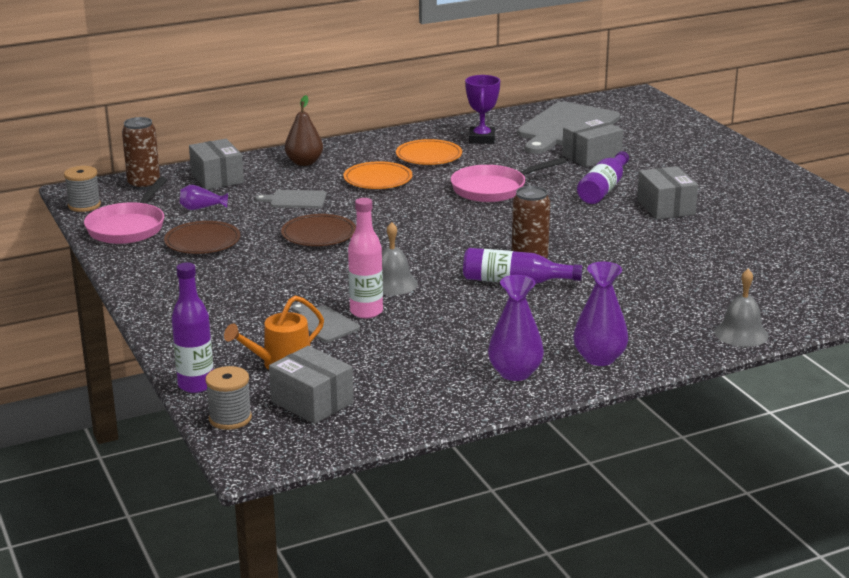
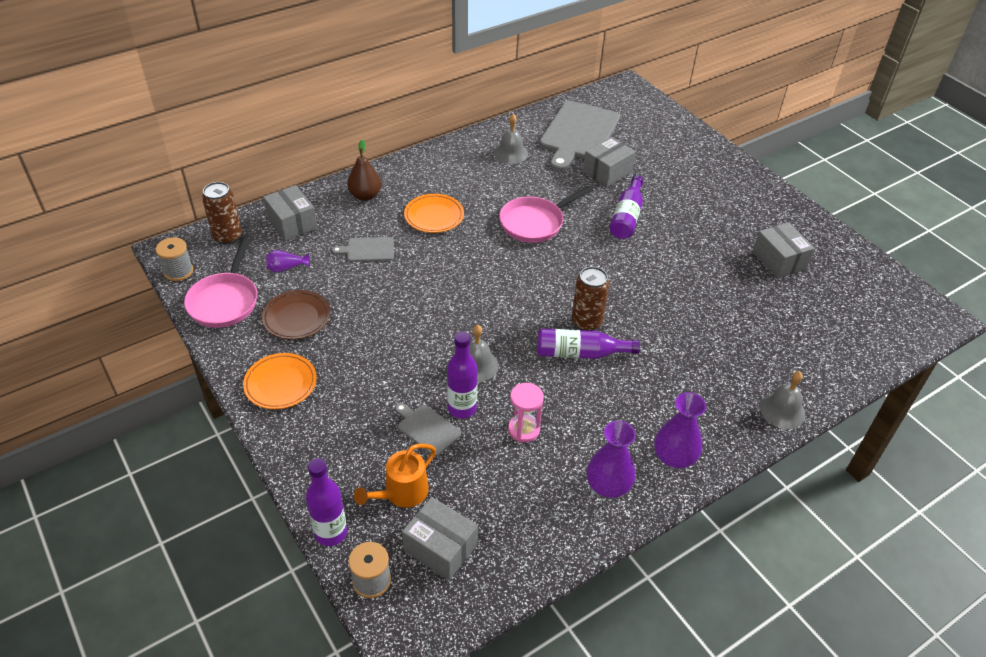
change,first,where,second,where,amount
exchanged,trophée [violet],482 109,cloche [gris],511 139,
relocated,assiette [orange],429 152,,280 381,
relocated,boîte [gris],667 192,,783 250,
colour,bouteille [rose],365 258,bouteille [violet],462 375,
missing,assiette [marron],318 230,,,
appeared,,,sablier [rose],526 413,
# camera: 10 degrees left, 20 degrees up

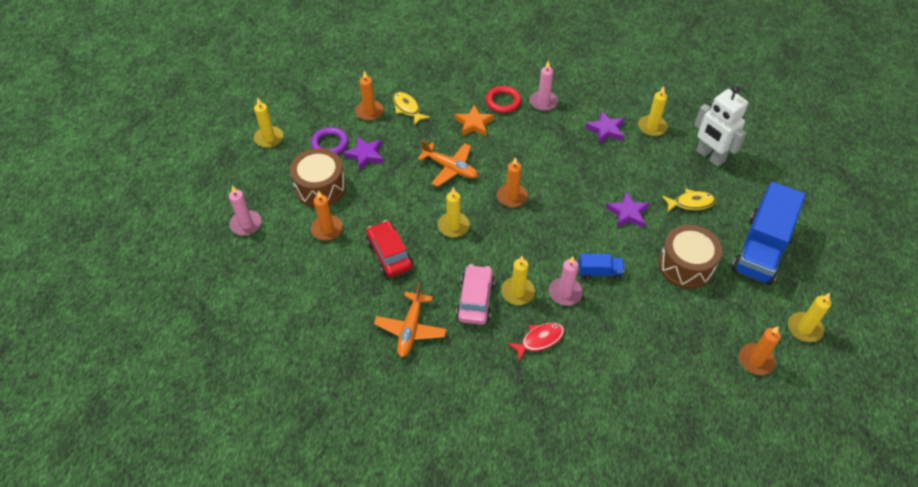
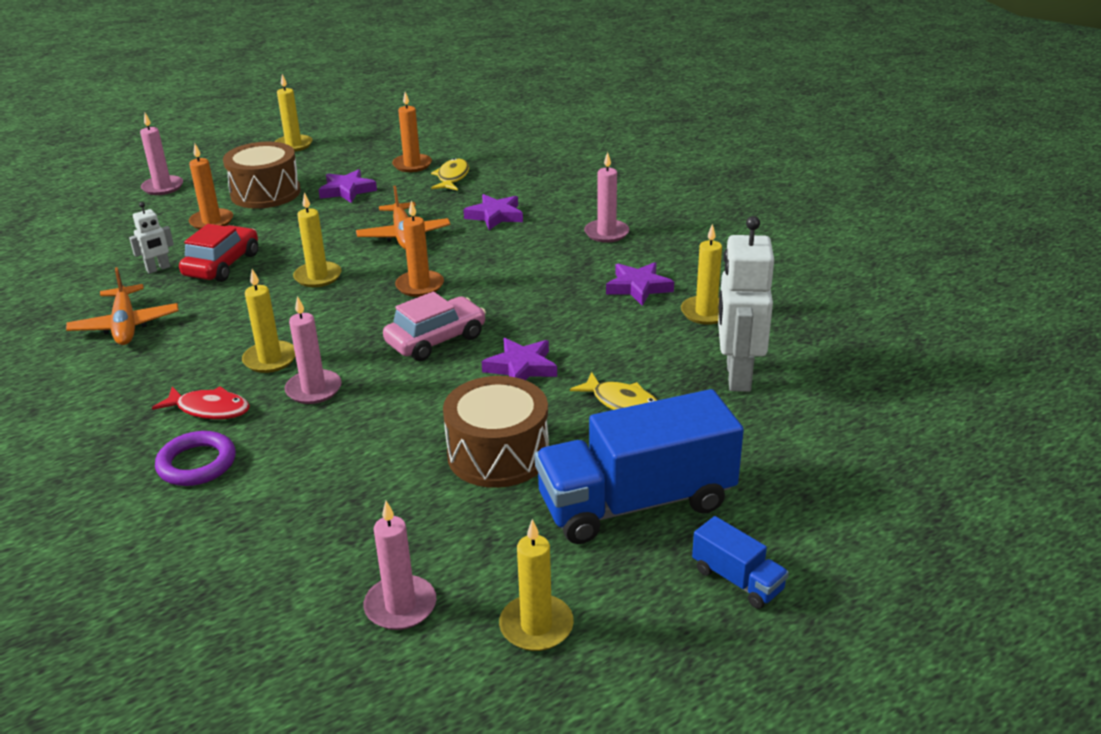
change,first,where,second,where,amount
missing,anneau [rouge],503 99,,,
colour,étoile [orange],474 120,étoile [violet],493 212,
relocated,anneau [violet],329 141,,195 458,
relocated,camion [bleu],602 266,,740 562,
relocated,voiture [rose],475 294,,434 326,
spun,avion [orange],410 320,,122 306,75 degrees counterclockwise
colour,bougie [orange],760 350,bougie [rose],400 565,
appeared,,,robot [blanc],151 238,
# camera: 45 degrees right, 20 degrees down

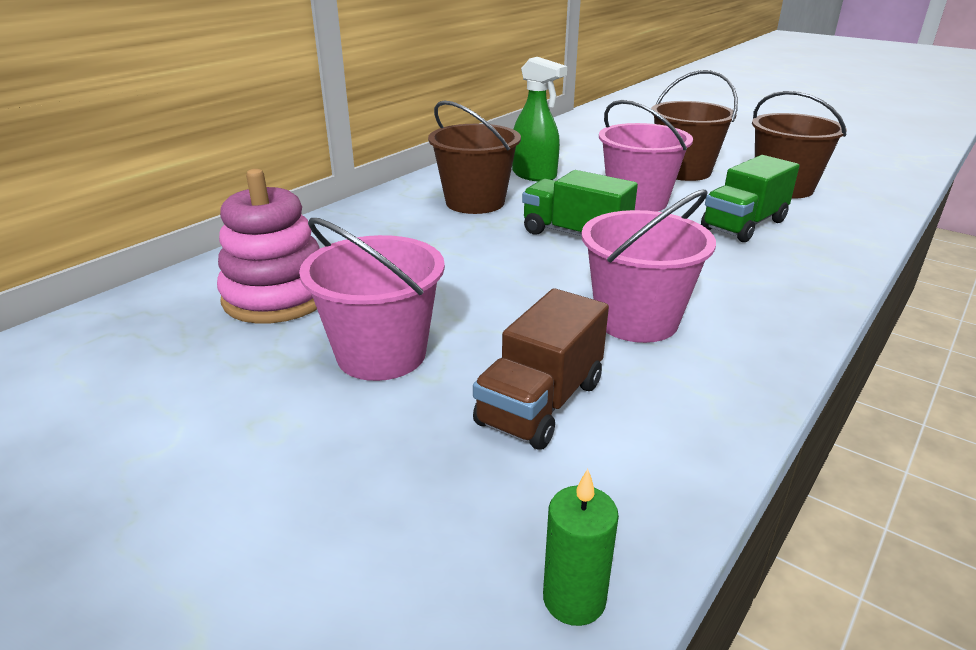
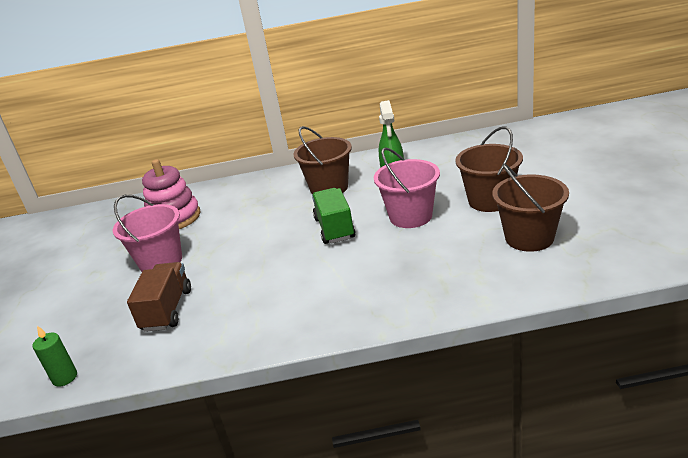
change,first,where,second,where,amount
missing,camion [vert],750 198,,,
missing,seau [rose],648 266,,,
spun,camion [marron],541 369,,159 297,105 degrees clockwise
# camera: 50 degrees right, 0 degrees up

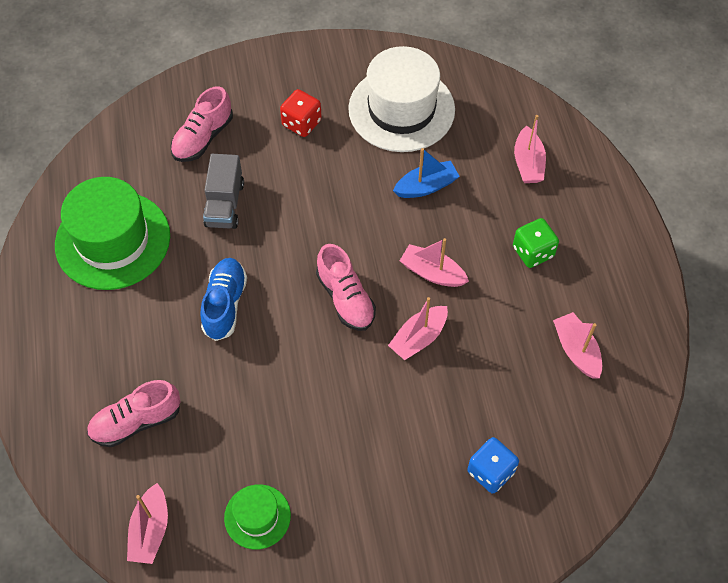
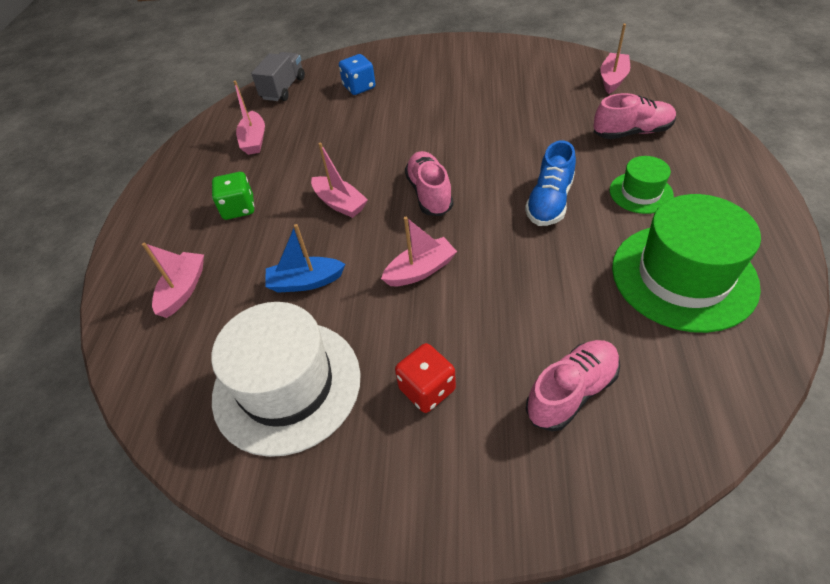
change,first,where,second,where,amount
relocated,camion [gris],223 191,,278 76,
relocated,bateau [rose],418 328,,419 251,
relocated,chapeau [vert],257 517,,642 185,
# camera: 160 degrees left, 10 degrees down

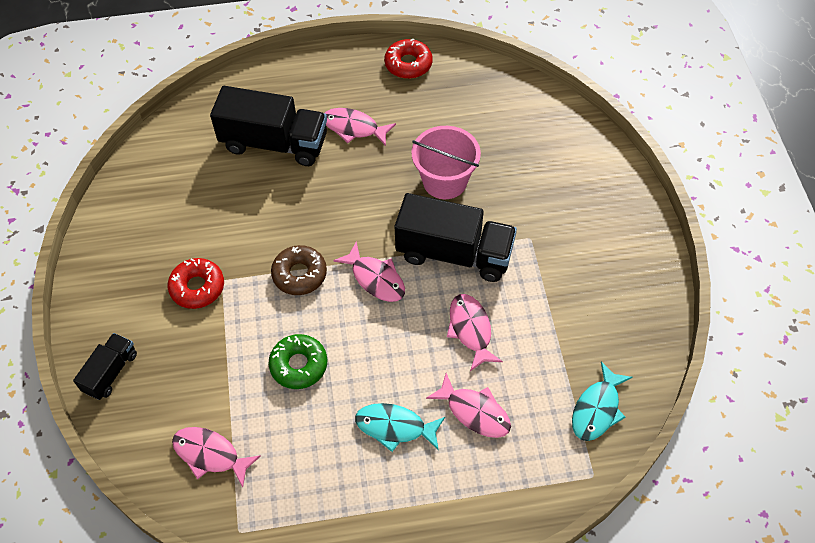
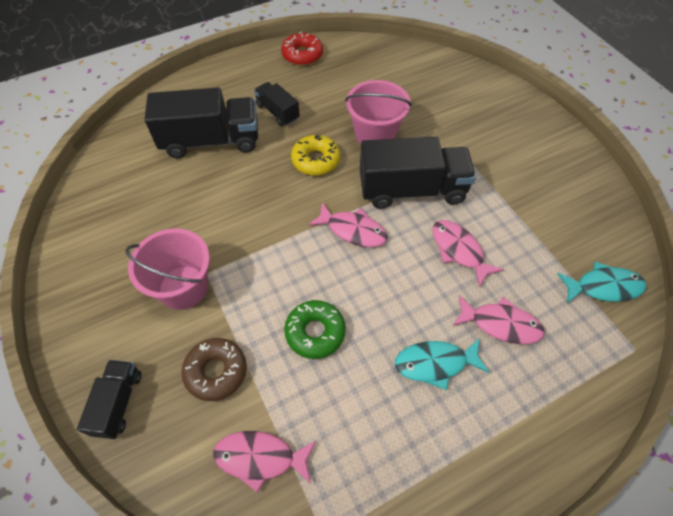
change,first,where,second,where,amount
exchanged,poisson [rose],360 127,camion [noir],277 104,
relocated,beignet [marron],299 270,,214 369,
exchanged,beignet [rouge],196 283,seau [rose],167 269,
spun,poisson [turquoise],602 401,,602 282,105 degrees counterclockwise
appeared,,,beignet [jaune],315 155,
# camera: 20 degrees left, 0 degrees up

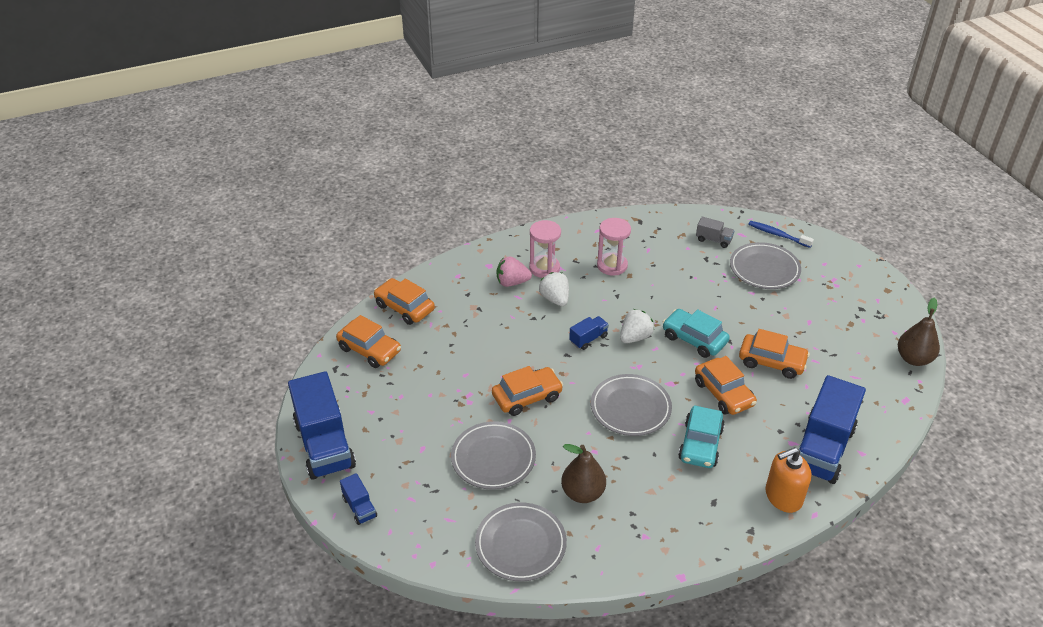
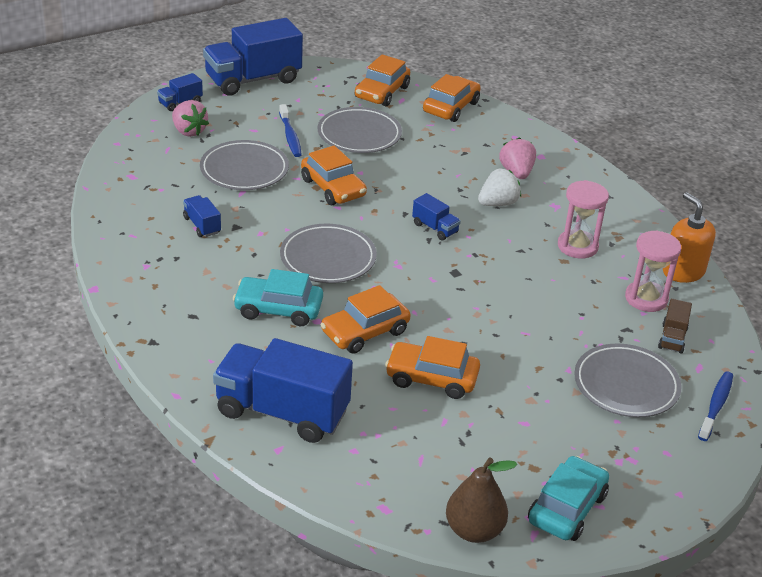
change,first,where,second,where,amount
colour,camion [gris],715 232,camion [marron],675 326,
relocated,sablier [rose],545 249,,653 271,
missing,fraise [blanc],637 326,,,
relocated,voiture [turquoise],696 333,,568 498,
spun,voiture [orange],774 354,,432 367,90 degrees clockwise
exchanged,poire [marron],583 473,camion [bleu],202 216,
relocated,distributeur de savon [orange],788 480,,689 237,
relocated,assiette [gris],521 542,,359 130,
appeared,,,fraise [rose],190 118,
appeared,,,brosse à dents [bleu],290 130,
# camera: 80 degrees right, 5 degrees down

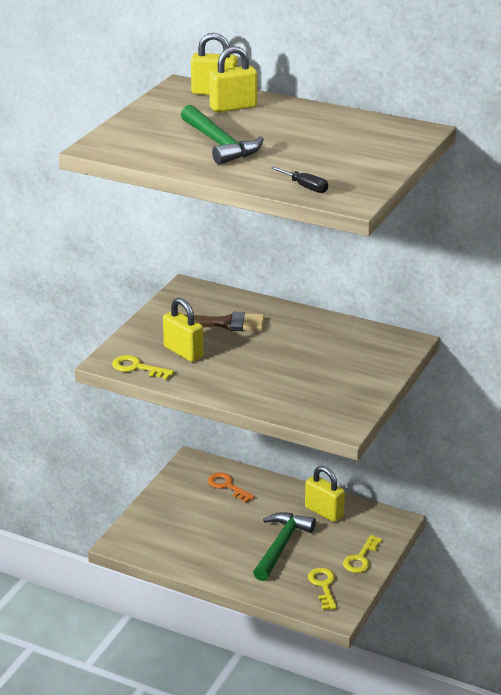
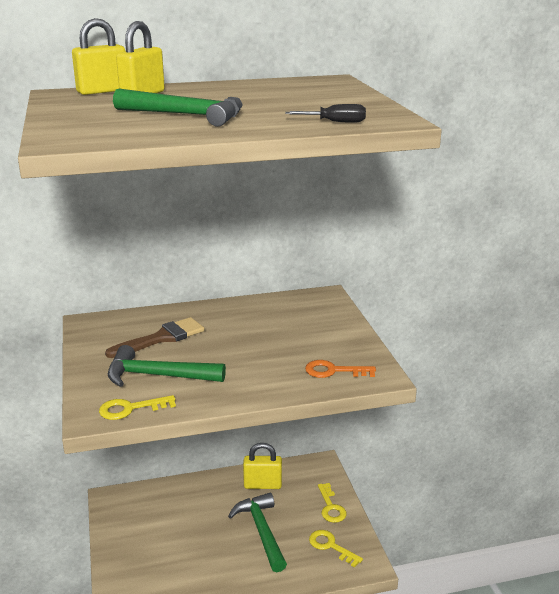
change,first,where,second,where,amount
exchanged,cadenas [jaune],183 330,marteau [vert],167 366,
relocated,clé [orange],231 487,,340 369,
# camera: 40 degrees left, 5 degrees down

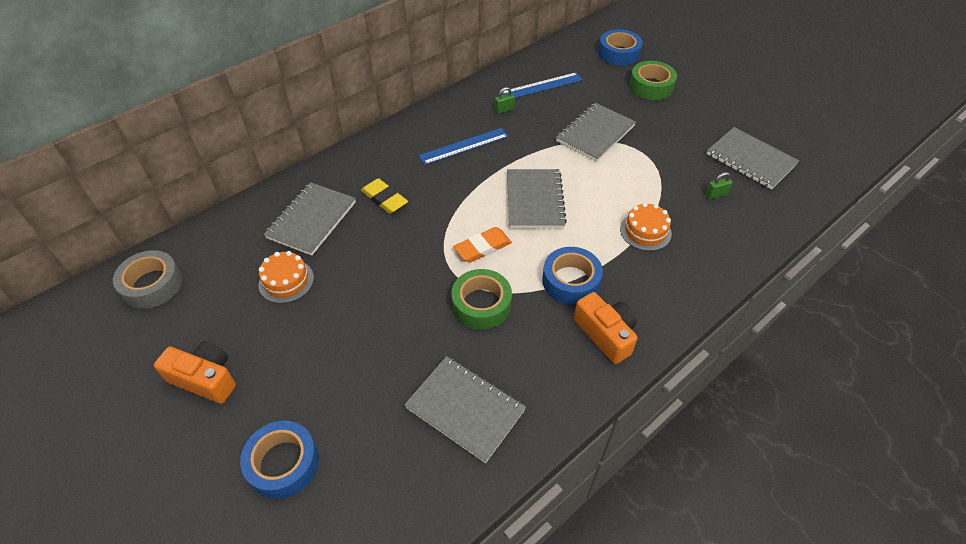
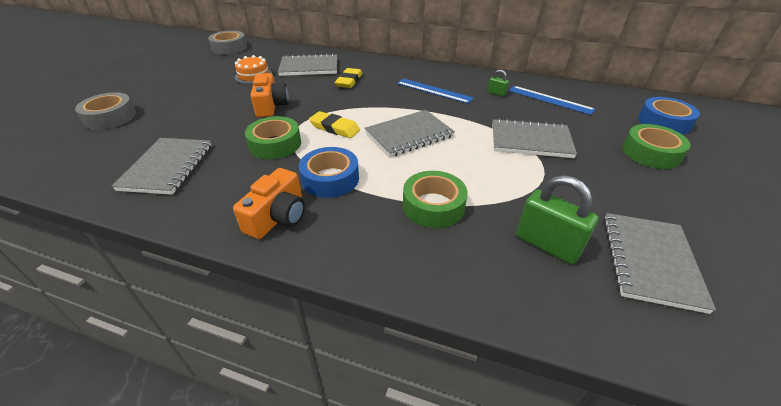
change,first,where,second,where,amount
size,cadenas [vert],718 186,,557 219,x2.10
exchanged,gâteau [orange],646 226,ruban adhésif [vert],435 199,
colour,gomme [orange],482 244,gomme [jaune],334 124,
relocated,appareil photo [orange],195 372,,270 95,
colour,ruban adhésif [bleu],279 460,ruban adhésif [gris],105 111,
# camera: 60 degrees right, 10 degrees down

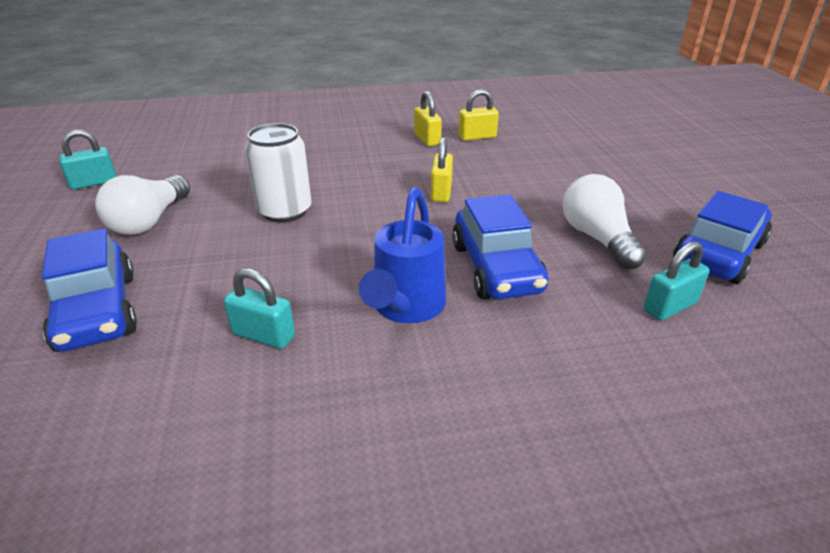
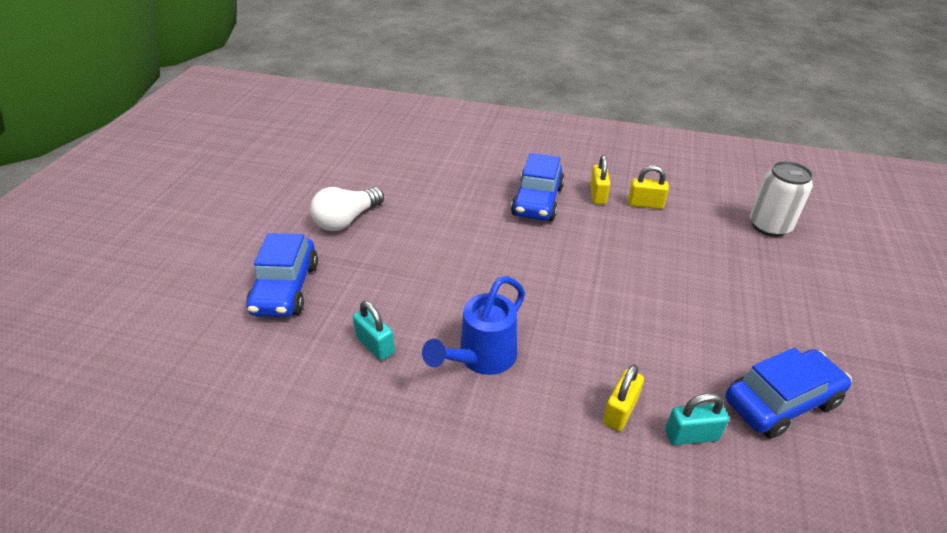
change,first,where,second,where,amount
relocated,canette [blanc],278 173,,781 199,
missing,cadenas [turquoise],88 160,,,
relocated,cadenas [jaune],442 169,,623 397,
missing,ampoule [blanc],605 221,,,
relocated,voiture [bleu],500 246,,537 187,
# camera: 25 degrees right, 5 degrees up

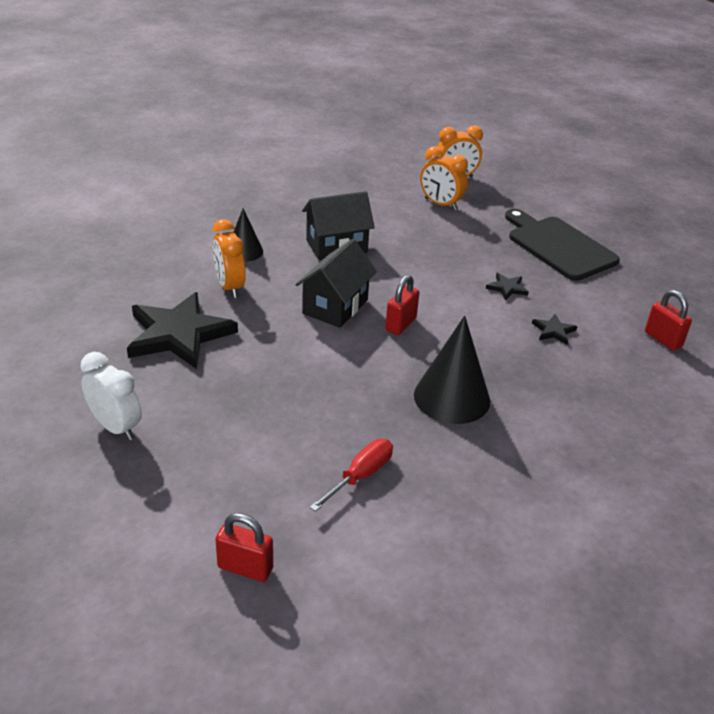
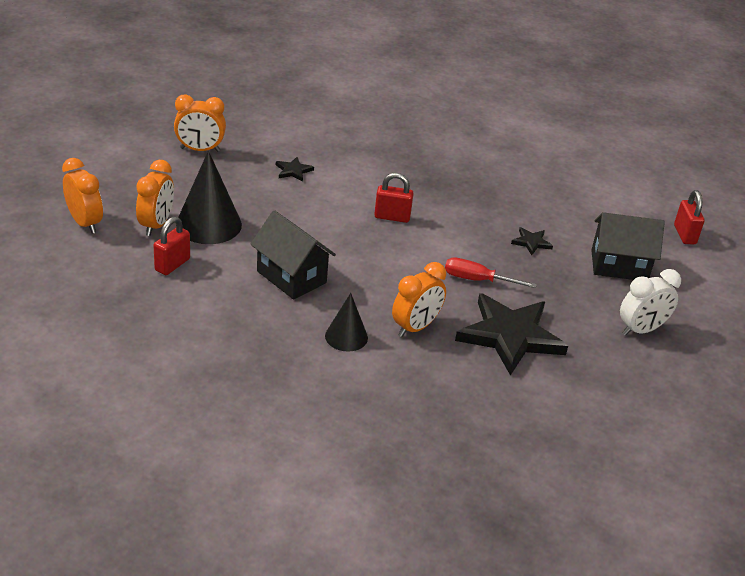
change,first,where,second,where,amount
exchanged,planche à découper [noir],562 245,réveil [orange],200 123,
relocated,maison [noir],336 283,,628 246,
relocated,cadenas [rouge],668 320,,171 246,
relocated,étoile [noir],554 329,,532 241,
relocated,cône [noir],452 370,,210 197,
spun,réveil [blanc],111 396,,650 302,135 degrees counterclockwise
relocated,tournevis [rouge],351 475,,491 272,
# camera: 115 degrees left, 0 degrees up

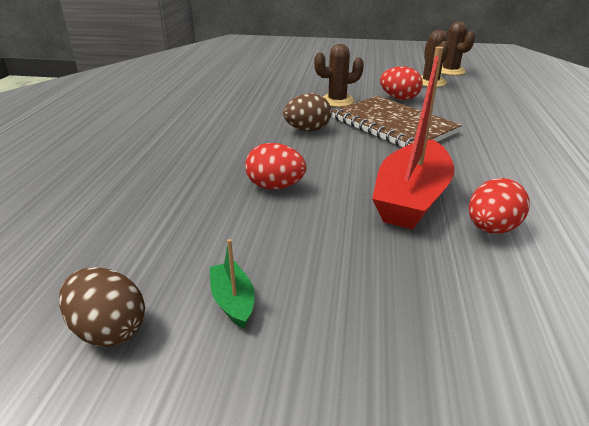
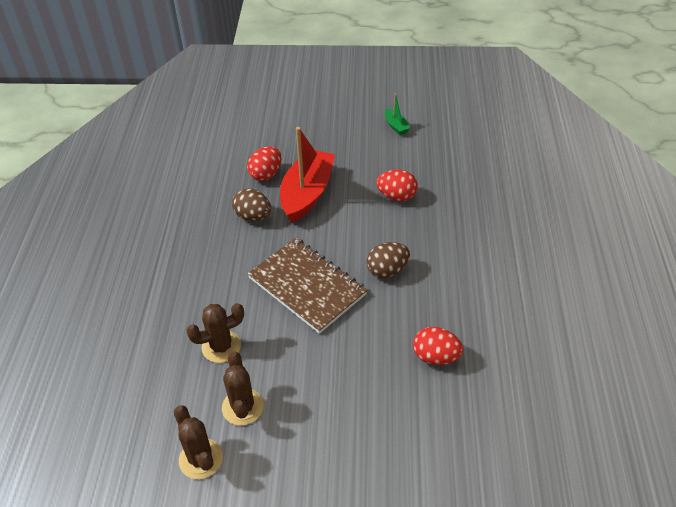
change,first,where,second,where,amount
relocated,cactus [marron],339 75,,215 333,
relocated,œuf [rouge],401 83,,438 346,
relocated,œuf [marron],102 307,,251 205,
# camera: 175 degrees right, 15 degrees up

